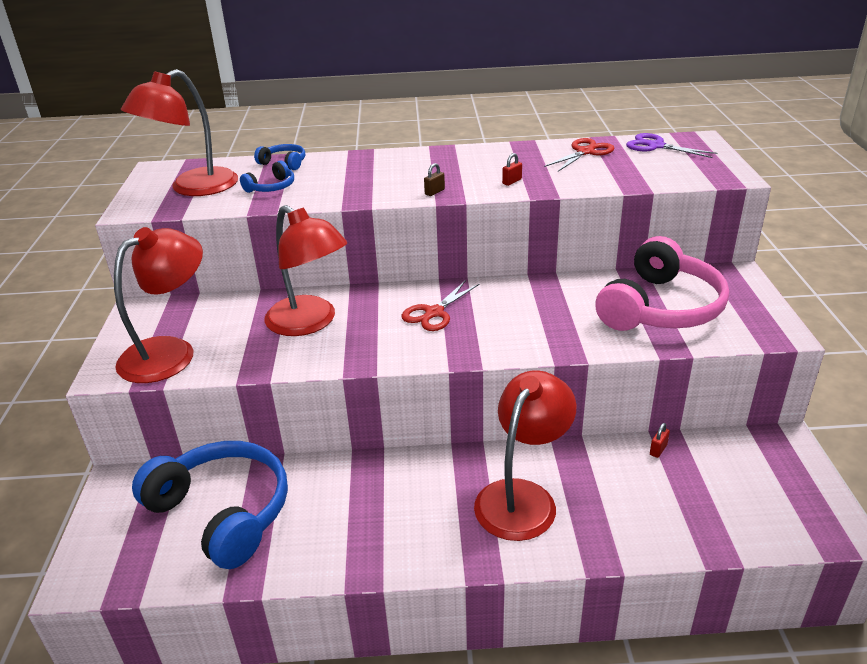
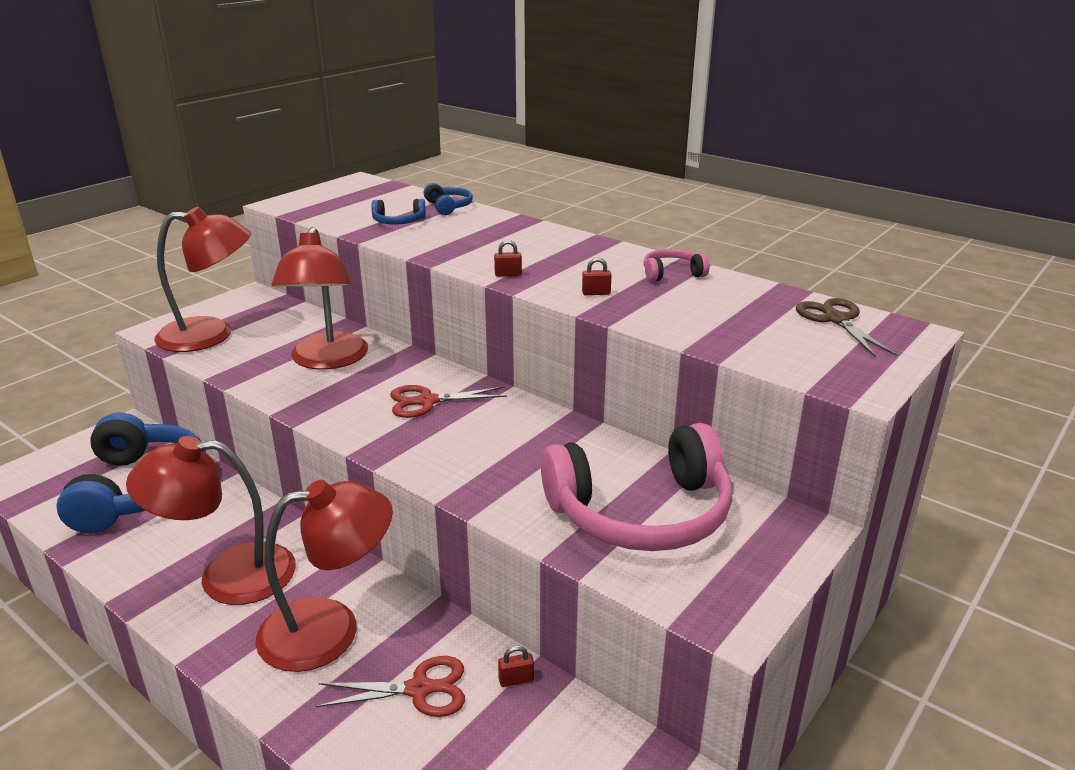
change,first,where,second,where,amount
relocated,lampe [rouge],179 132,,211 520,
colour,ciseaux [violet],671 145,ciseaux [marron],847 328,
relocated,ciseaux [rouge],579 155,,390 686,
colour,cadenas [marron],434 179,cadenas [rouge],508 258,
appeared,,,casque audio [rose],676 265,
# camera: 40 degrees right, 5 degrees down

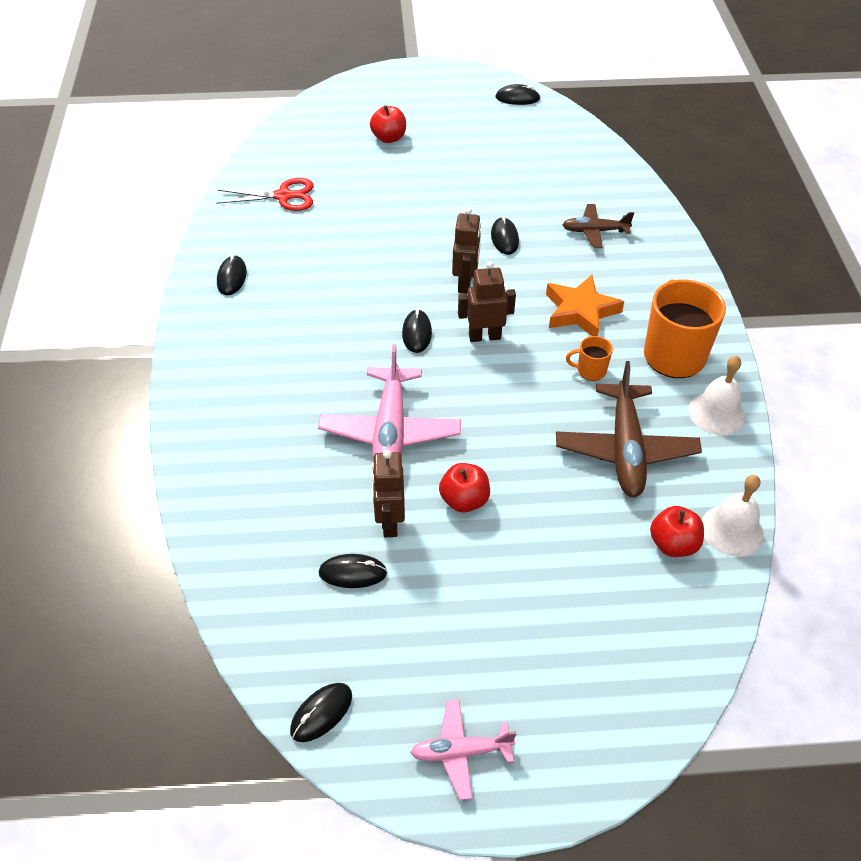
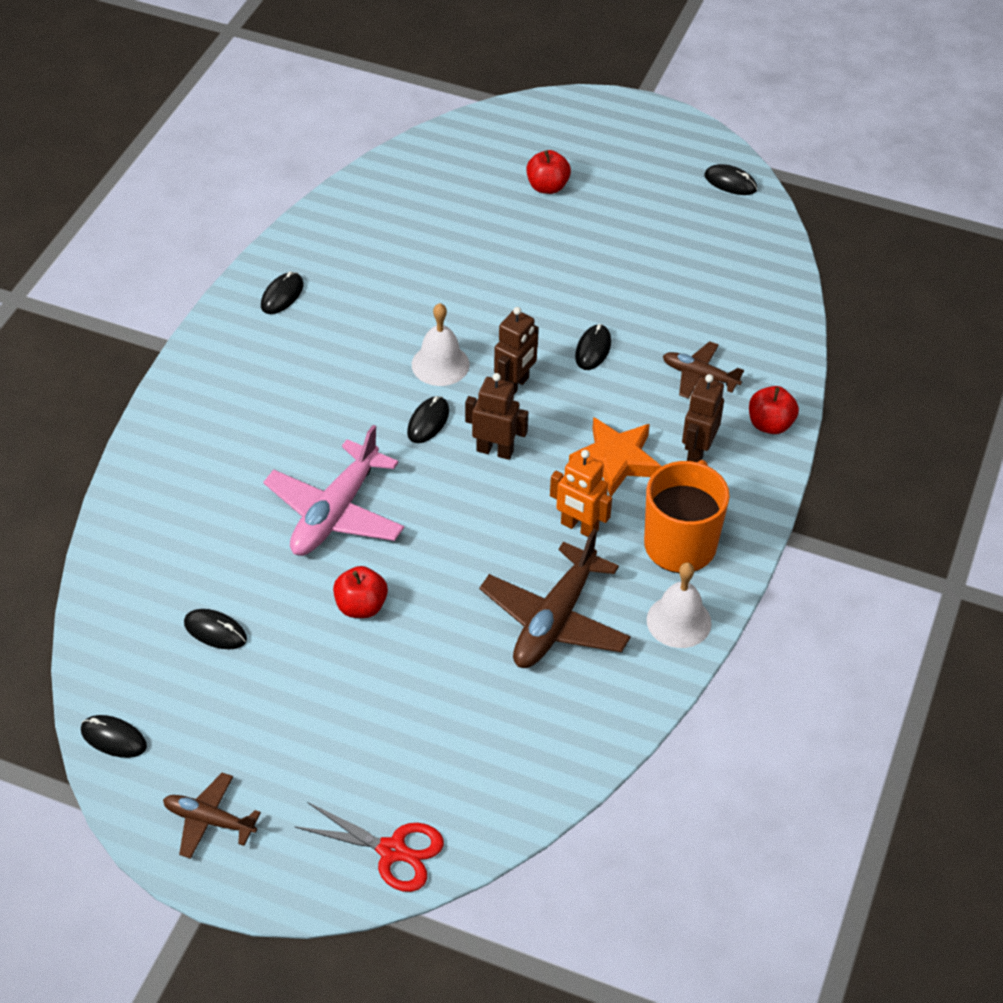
change,first,where,second,where,amount
relocated,ciseaux [rouge],265 194,,369 847,
exchanged,tasse [orange],589 358,robot [orange],581 493,
relocated,robot [marron],388 493,,703 418,
relocated,cloche [blanc],733 516,,441 344,
relocated,pomme [rouge],677 531,,774 410,
spun,souris [noir],321 712,,114 736,45 degrees clockwise
colour,avion [rose],463 749,avion [marron],212 816,
# camera: 25 degrees right, 0 degrees up

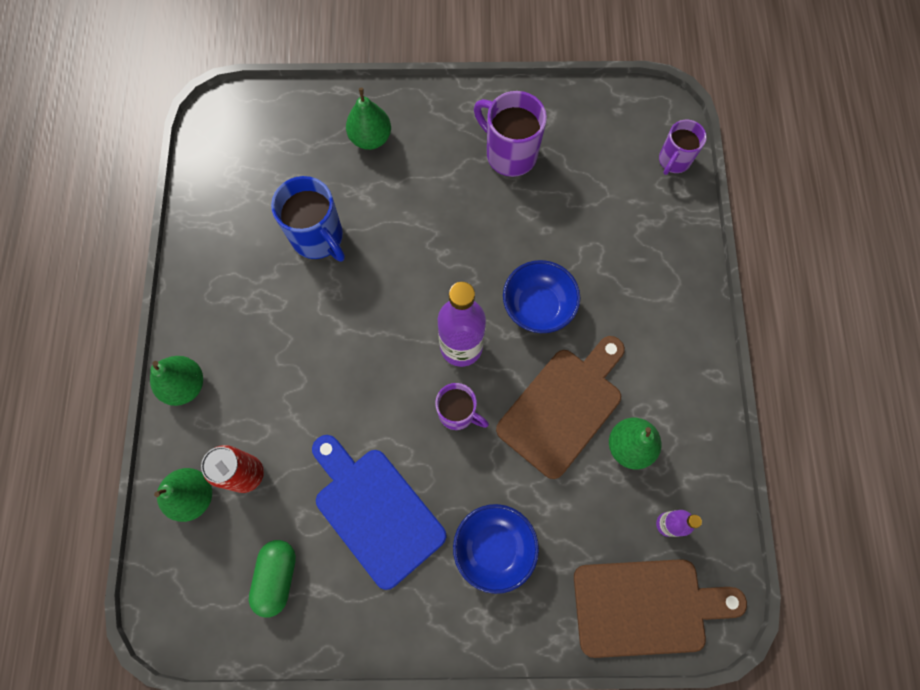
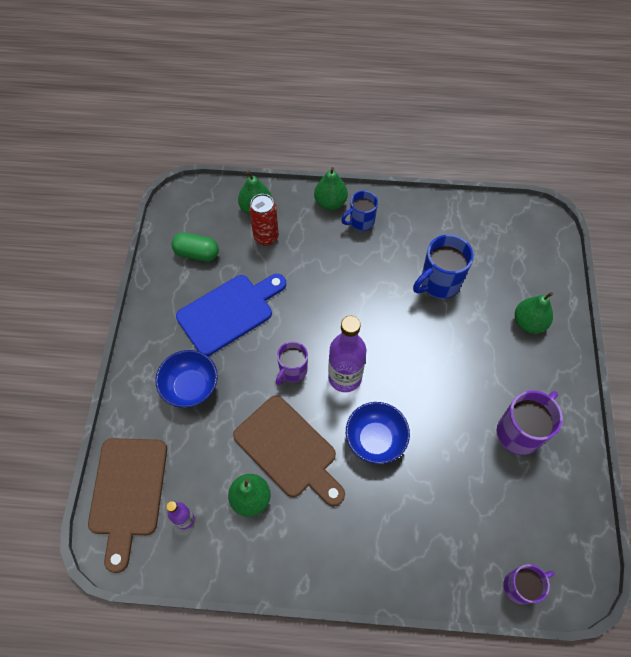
change,first,where,second,where,amount
spun,tasse [violet],683 147,,529 584,120 degrees clockwise
appeared,,,tasse [bleu],359 211,
# camera: 95 degrees right, 10 degrees down

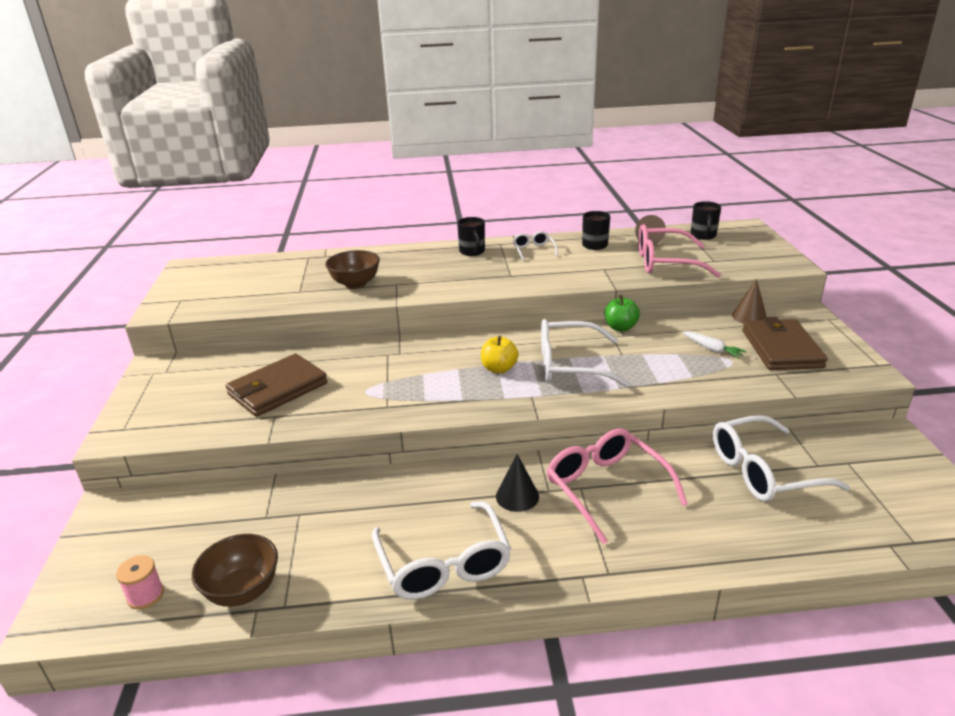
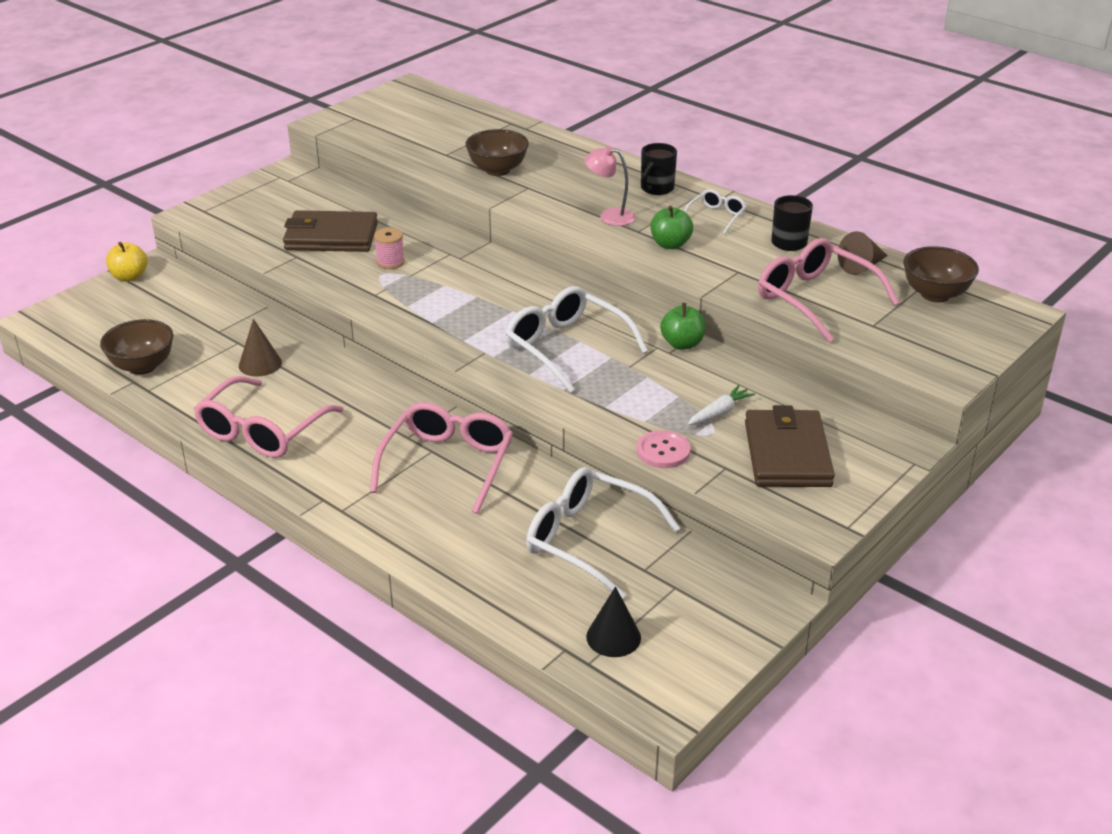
change,first,where,second,where,amount
exchanged,tasse [noir],706 220,bol [marron],941 274,
relocated,cône [marron],749 301,,260 348,
spun,portefeuille [marron],785 343,,790 446,45 degrees counterclockwise
spun,carotte [blanc],715 345,,721 405,135 degrees counterclockwise
relocated,pomme [jaune],499 354,,127 262,
relocated,cône [noir],517 483,,613 622,
colour,lunettes [blanc],441 550,lunettes [rose],268 417,
relocated,bobine [rose],140 582,,389 248,
appeared,,,lampe [rose],610 186,
appeared,,,pomme [vert],672 227,
appeared,,,bouton [rose],663 449,
# camera: 45 degrees right, 5 degrees up

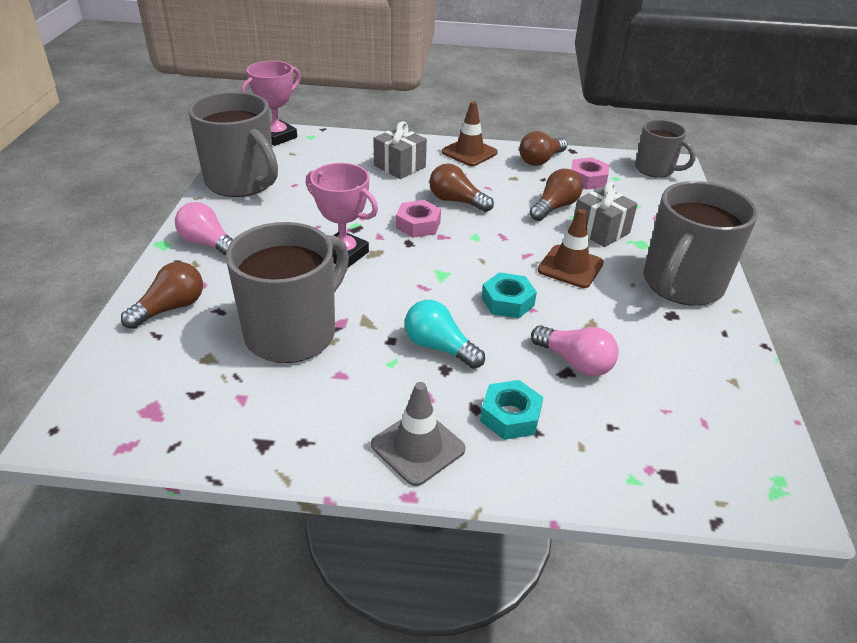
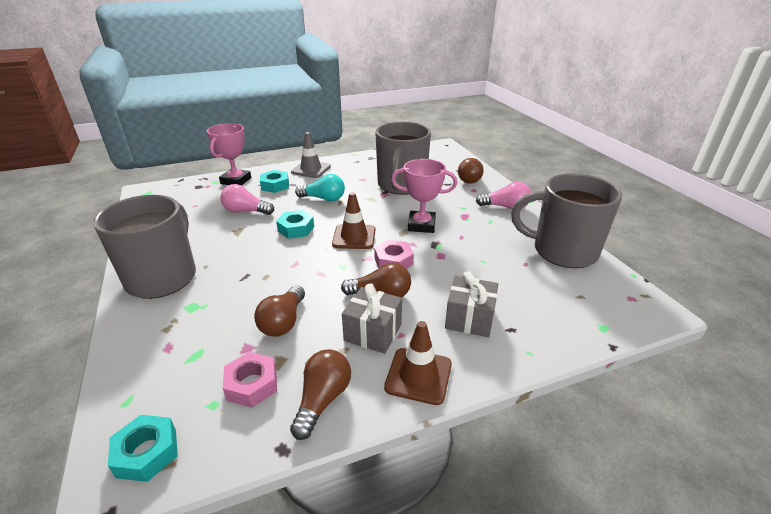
change,first,where,second,where,amount
relocated,trophée [rose],271 103,,229 154,
exchanged,tasse [gris],665 148,écrou [turquoise],143 448,
relocated,cadeau [gris],605 214,,372 319,
relocated,cône de chantier [marron],571 248,,353 220,
# camera: 155 degrees right, 5 degrees down

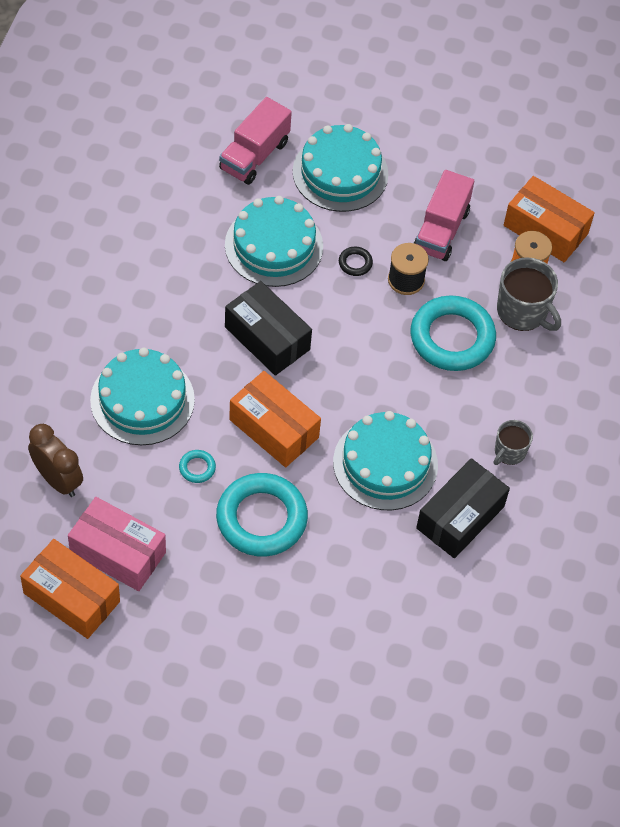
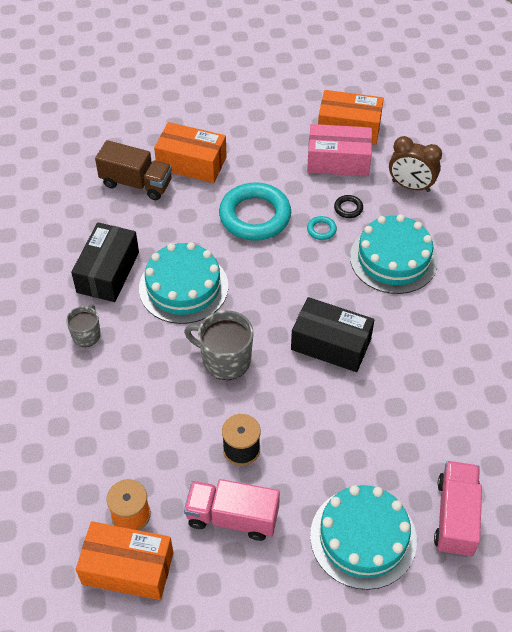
change,first,where,second,where,amount
spun,camion [rose],444 215,,232 510,75 degrees counterclockwise
missing,gâteau [turquoise],274 241,,,
relocated,anneau [noir],356 261,,348 206,
relocated,tasse [gris],529 294,,219 345,
missing,anneau [turquoise],453 333,,,
relocated,boîte [orange],275 419,,190 152,
appeared,,,camion [marron],133 170,
# camera: 160 degrees right, 5 degrees down

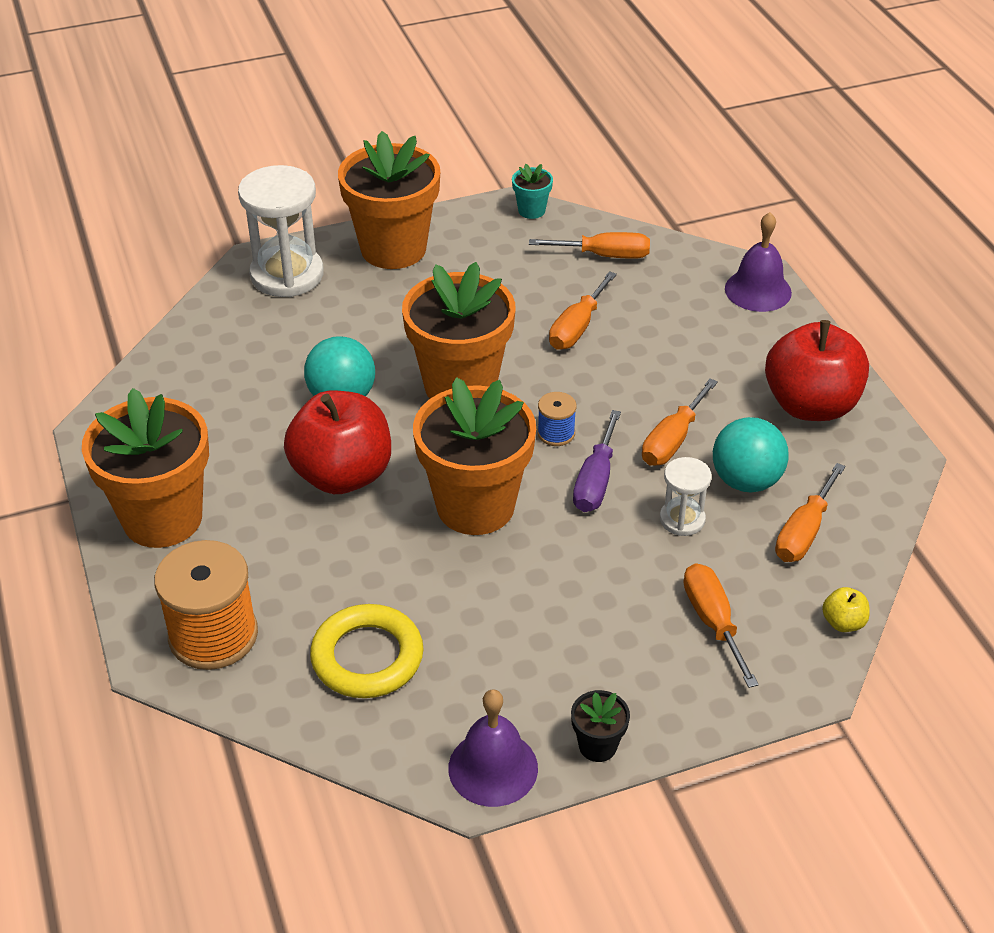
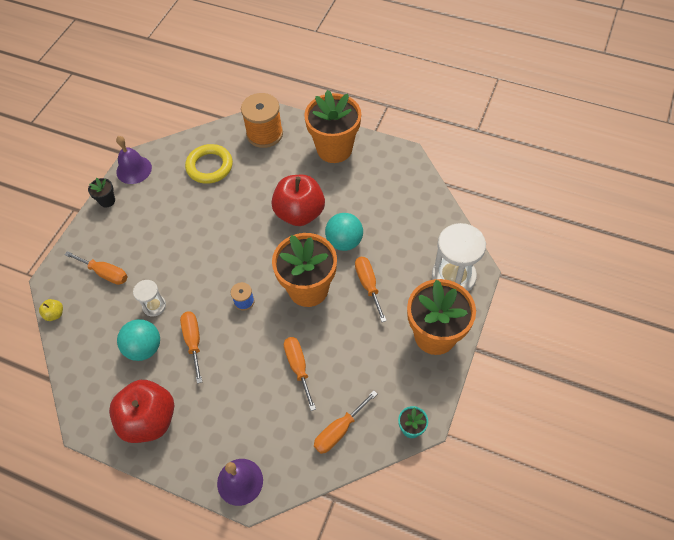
change,first,where,second,where,amount
missing,pot de fleurs [orange],474 456,,,
missing,tournevis [violet],597 461,,,
relocated,tournevis [orange],810 512,,371 289,
# camera: 135 degrees right, 15 degrees up

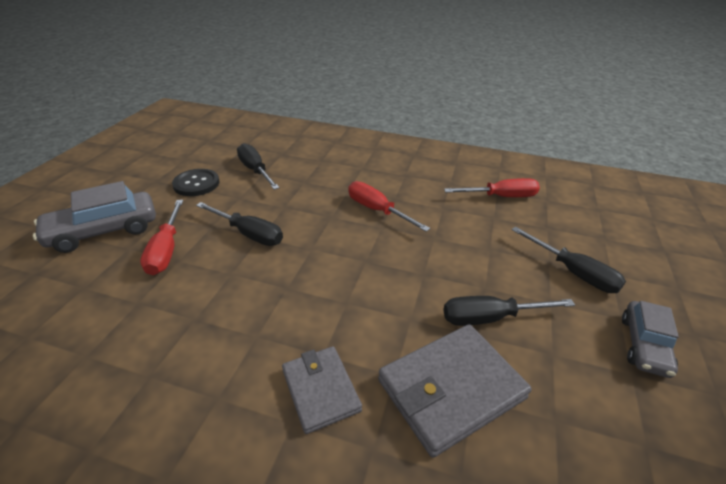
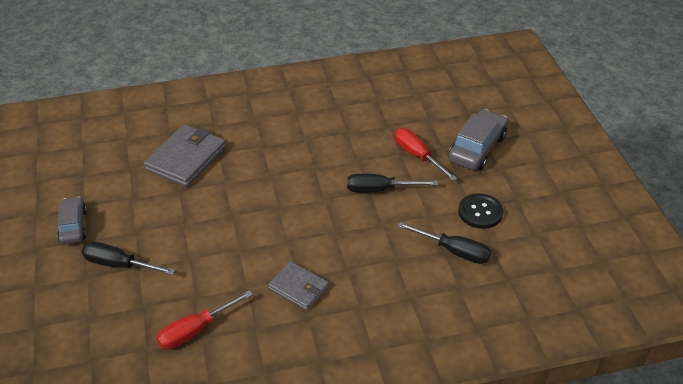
change,first,where,second,where,amount
missing,tournevis [rouge],389 206,,,
missing,tournevis [noir],509 311,,,
relocated,portefeuille [gris],322 390,,298 285,
# camera: 150 degrees right, 5 degrees up

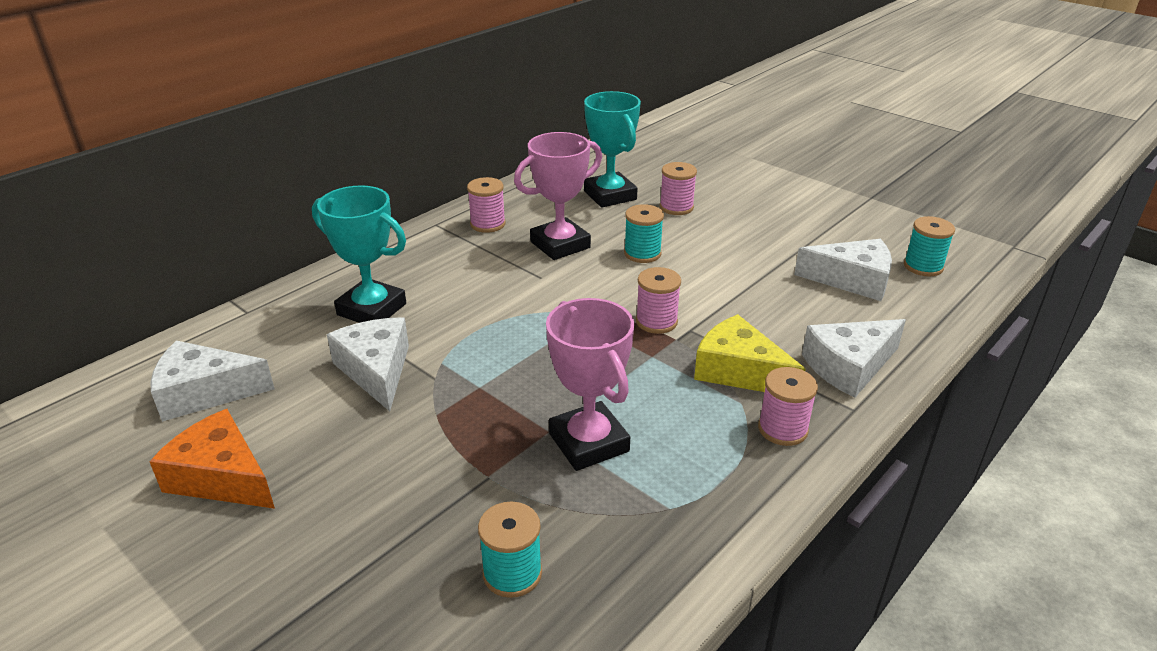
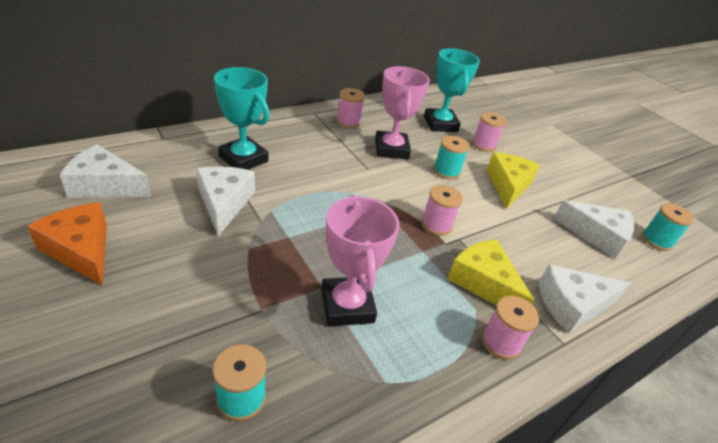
change,first,where,second,where,amount
spun,trophée [rose],558 196,,402 112,75 degrees counterclockwise
appeared,,,fromage [jaune],513 180,
# camera: 10 degrees right, 5 degrees up

